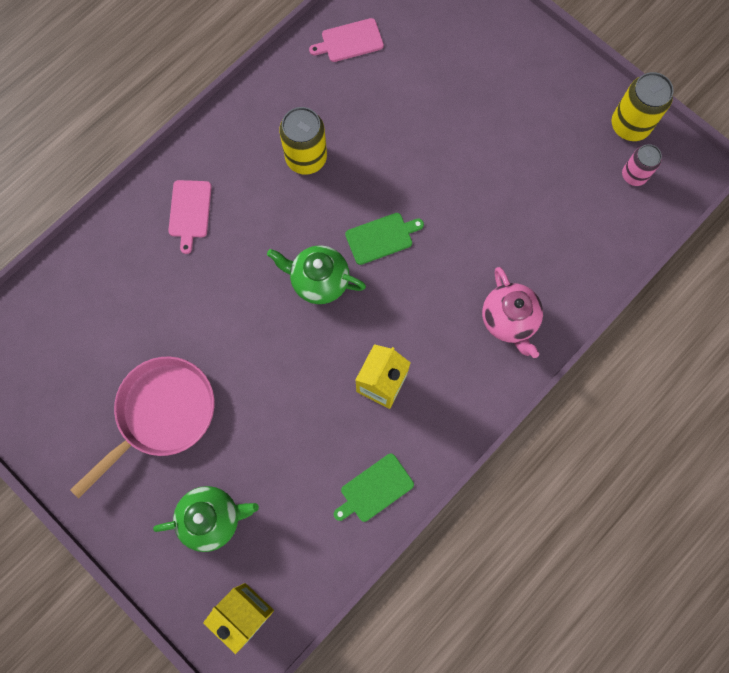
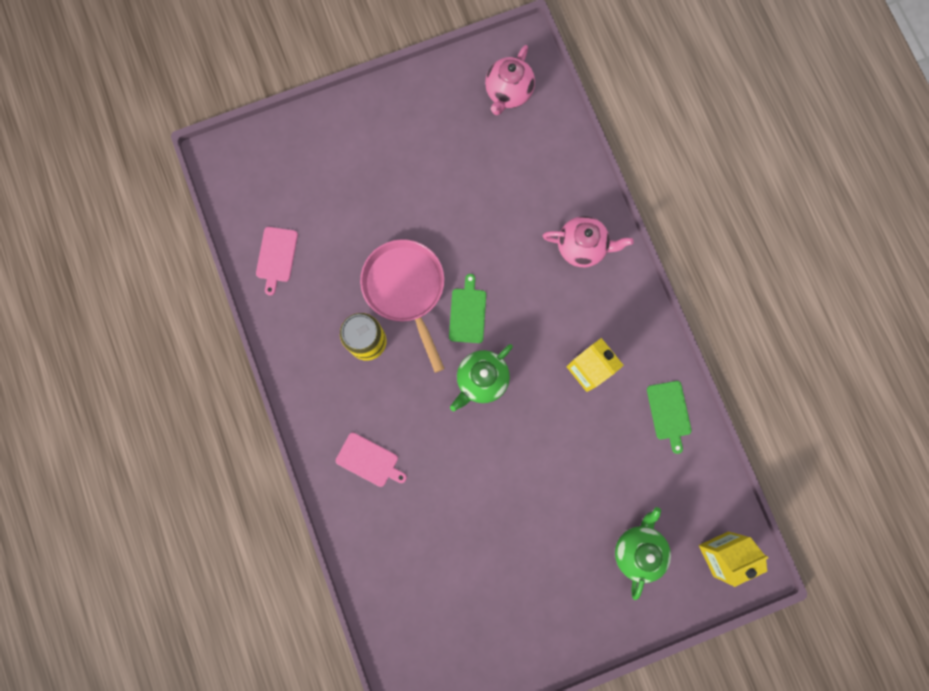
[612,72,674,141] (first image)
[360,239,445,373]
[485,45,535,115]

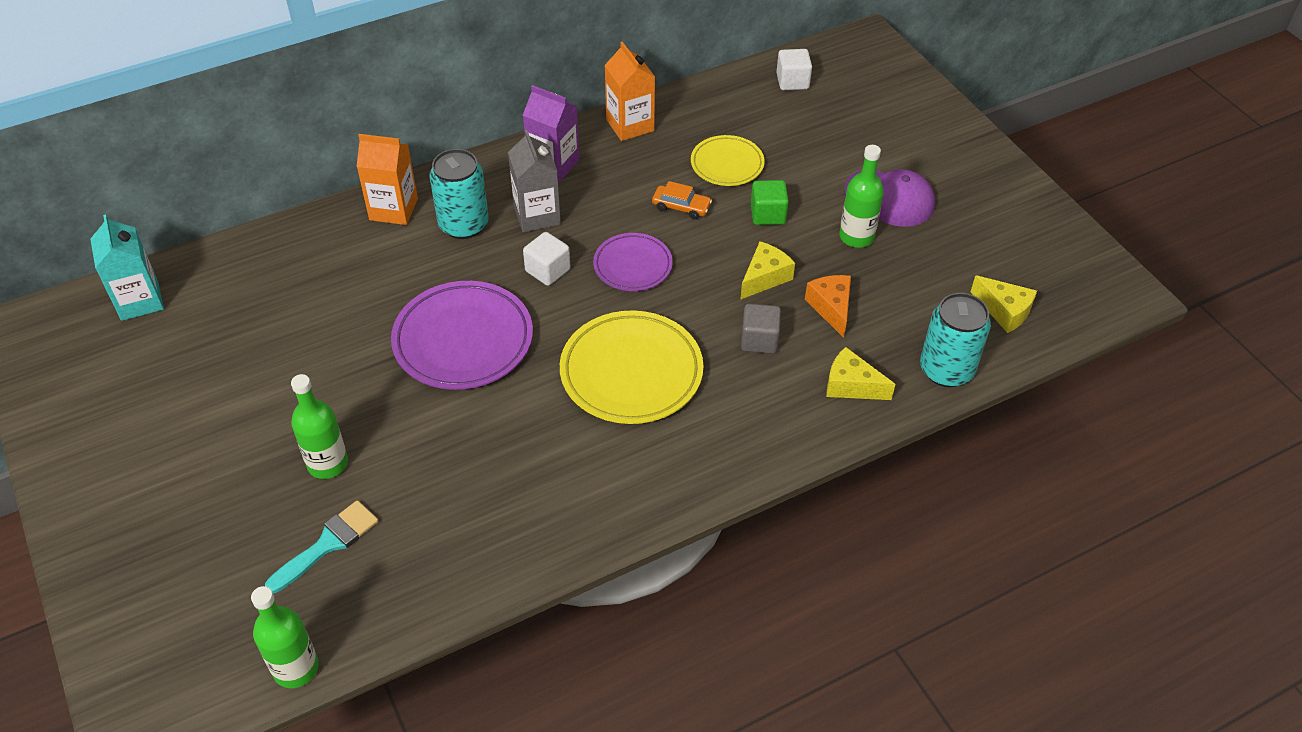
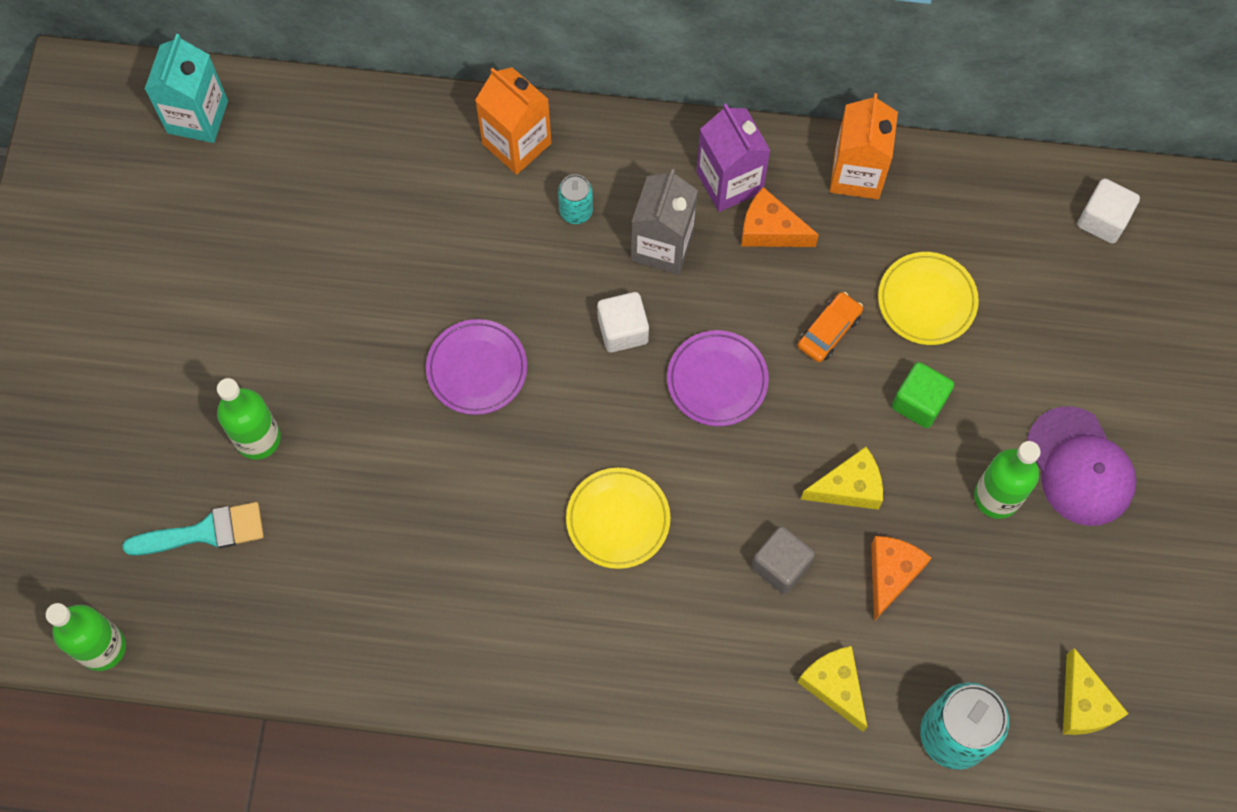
[741,187,819,247]
[798,292,863,363]
[426,319,527,415]
[558,174,593,224]
[566,468,670,569]

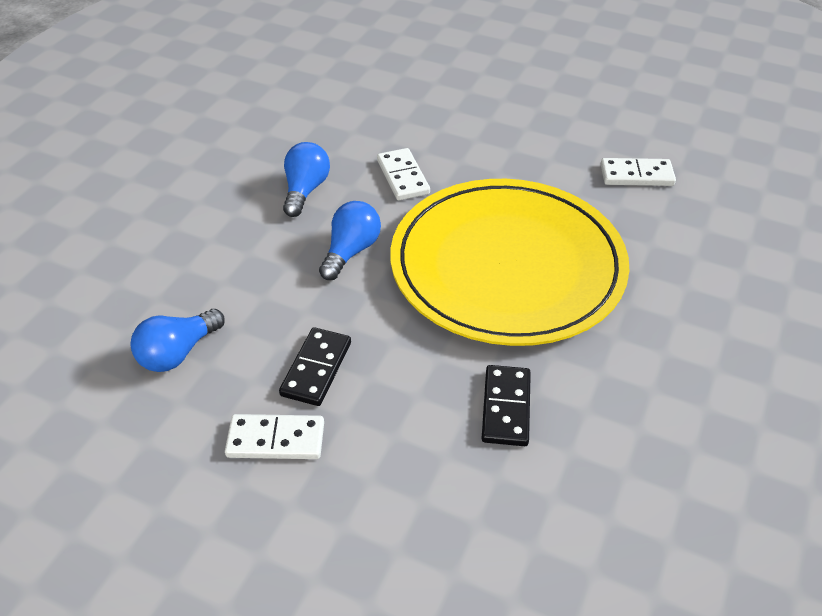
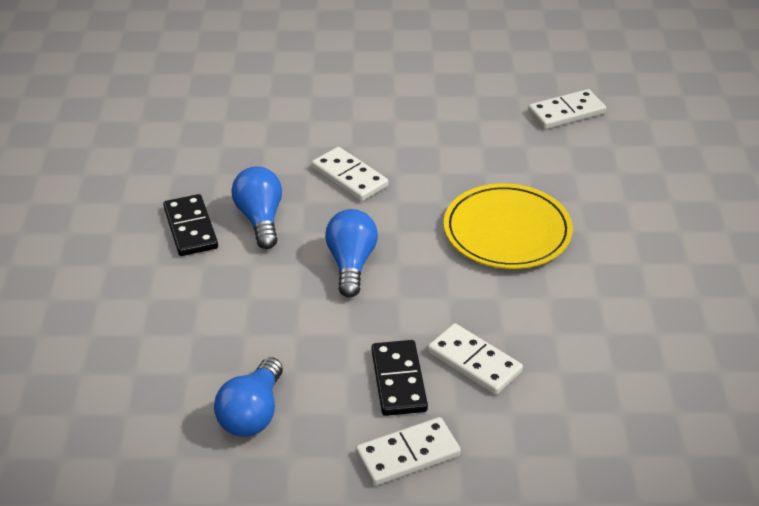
[428,323,523,395]
[163,194,218,256]
[444,183,573,269]

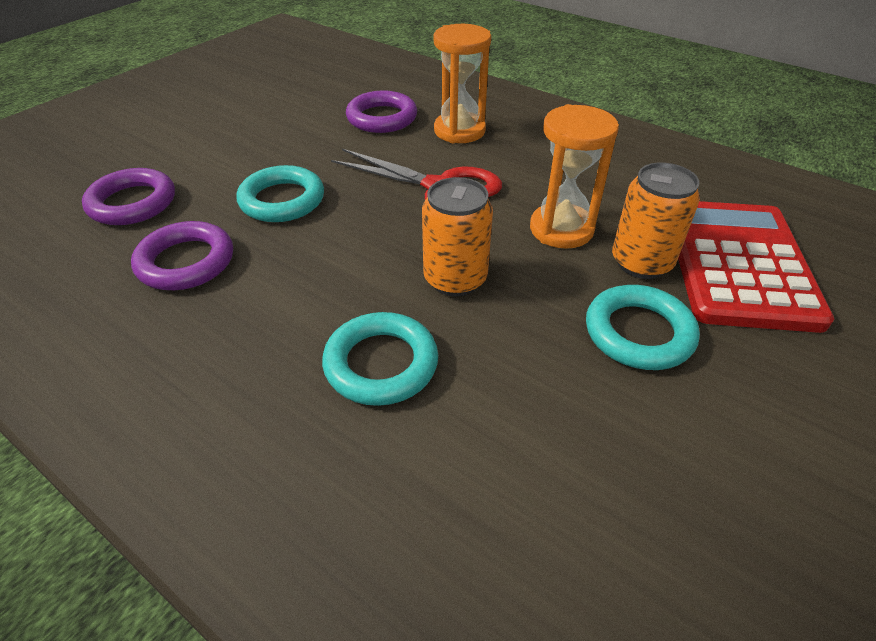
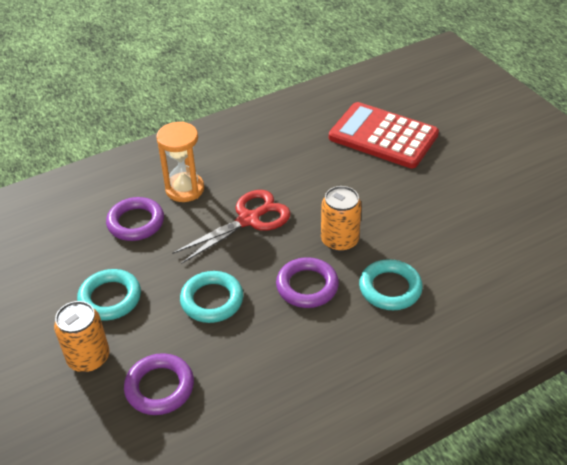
[530,104,619,249] (first image)
[276,257,339,308]
[77,269,141,321]
[54,301,109,373]

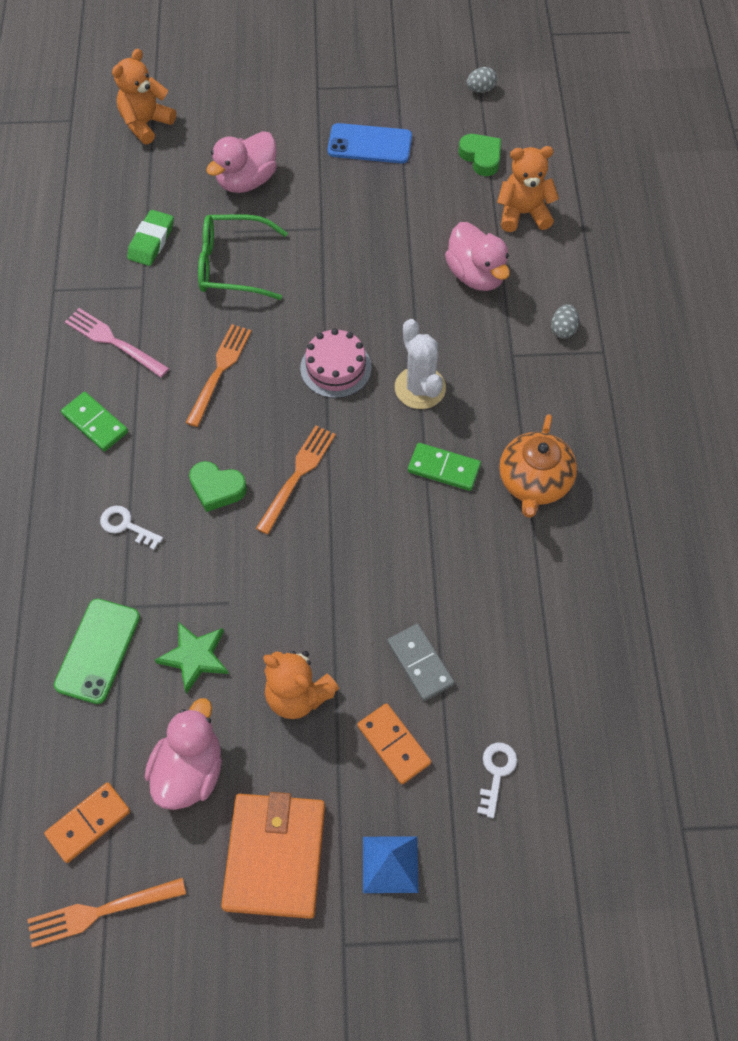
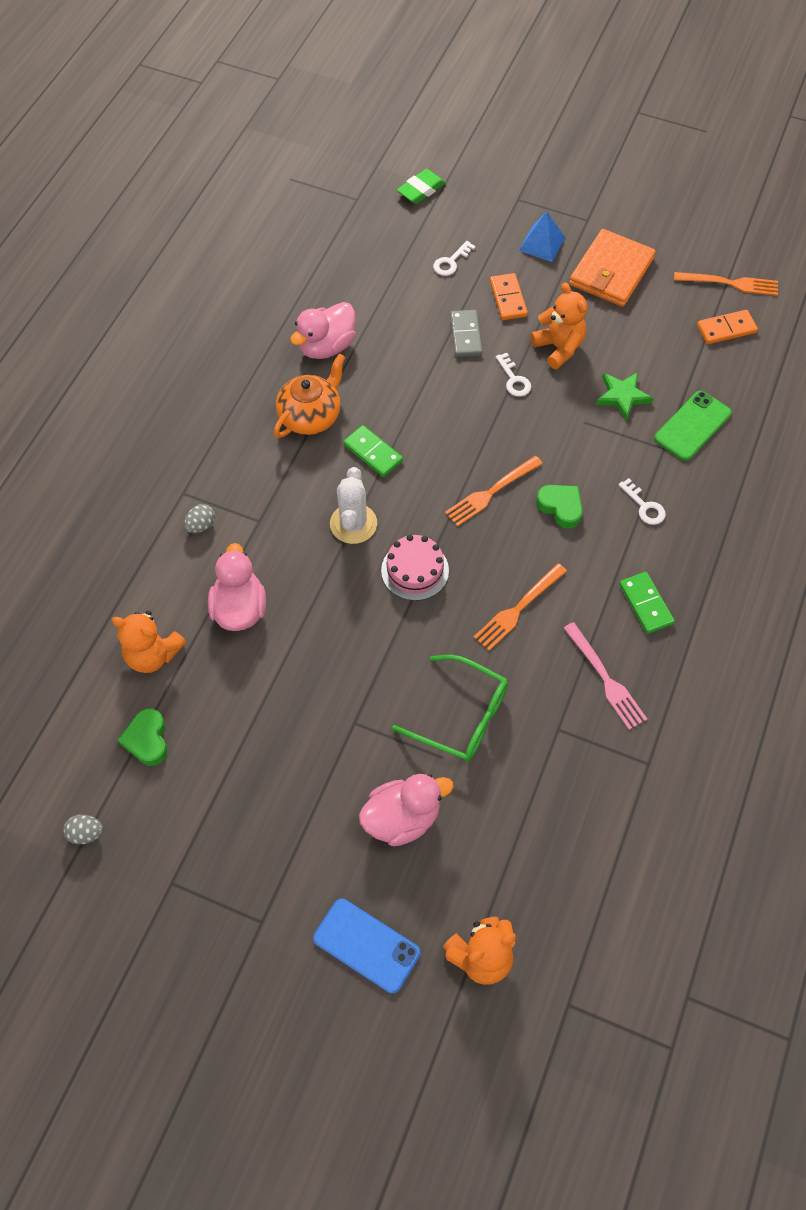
[496,353,531,397]
[397,169,446,204]
[290,302,356,359]
[313,898,420,994]

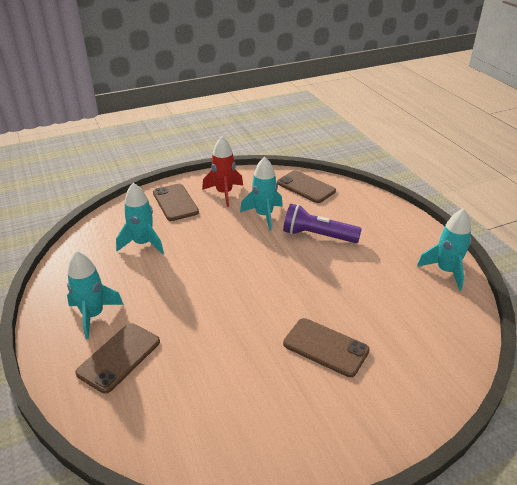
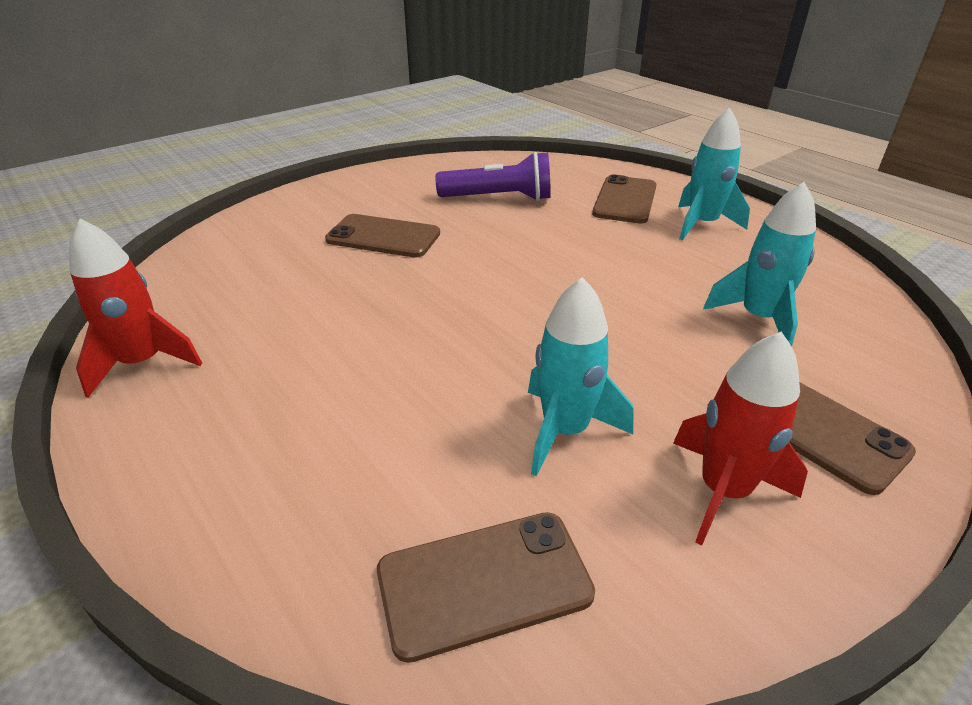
[435,152,551,201]
[69,219,202,398]
[377,512,595,663]

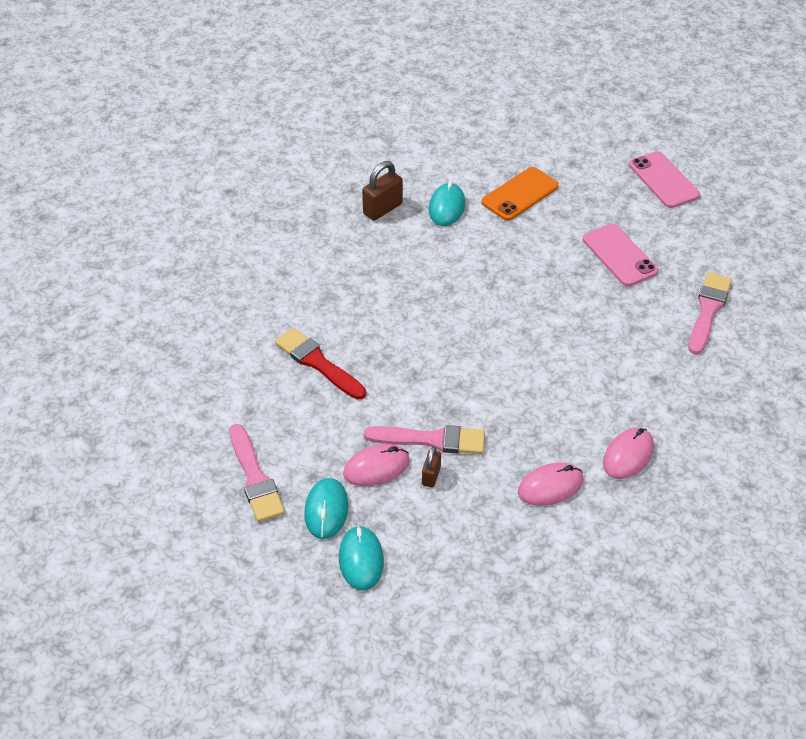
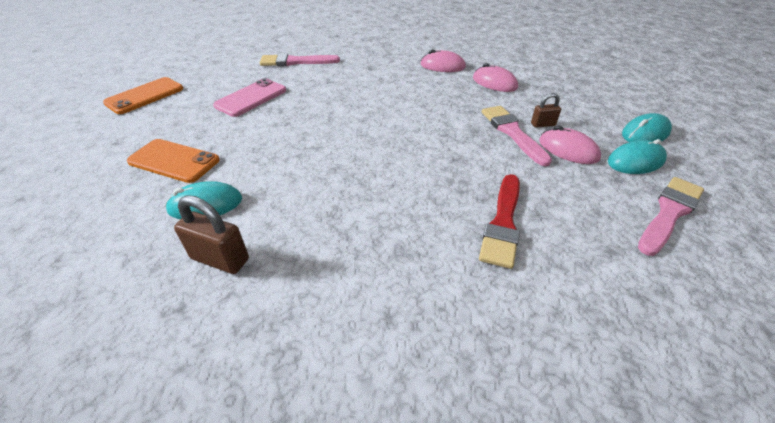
[103,77,183,114]

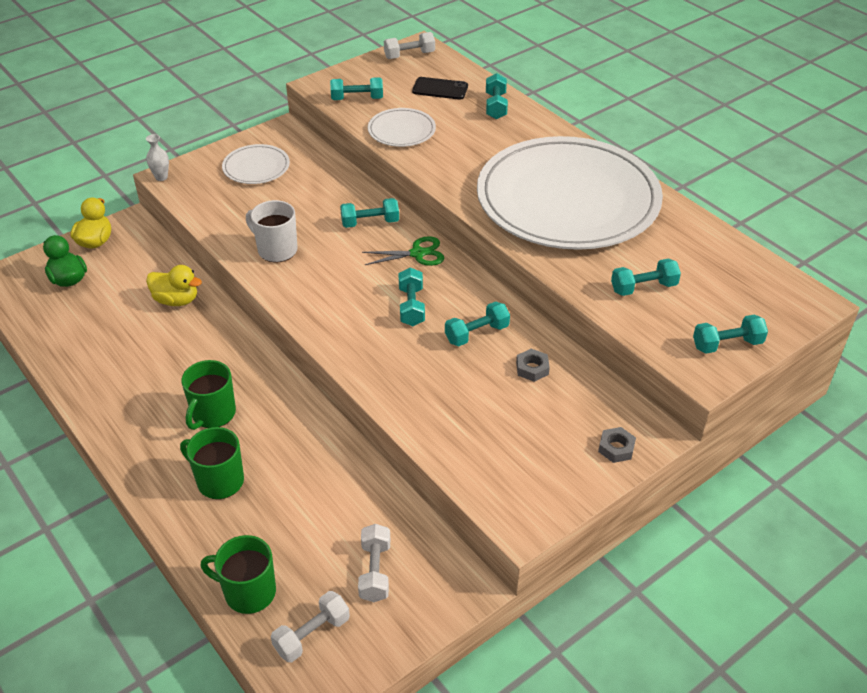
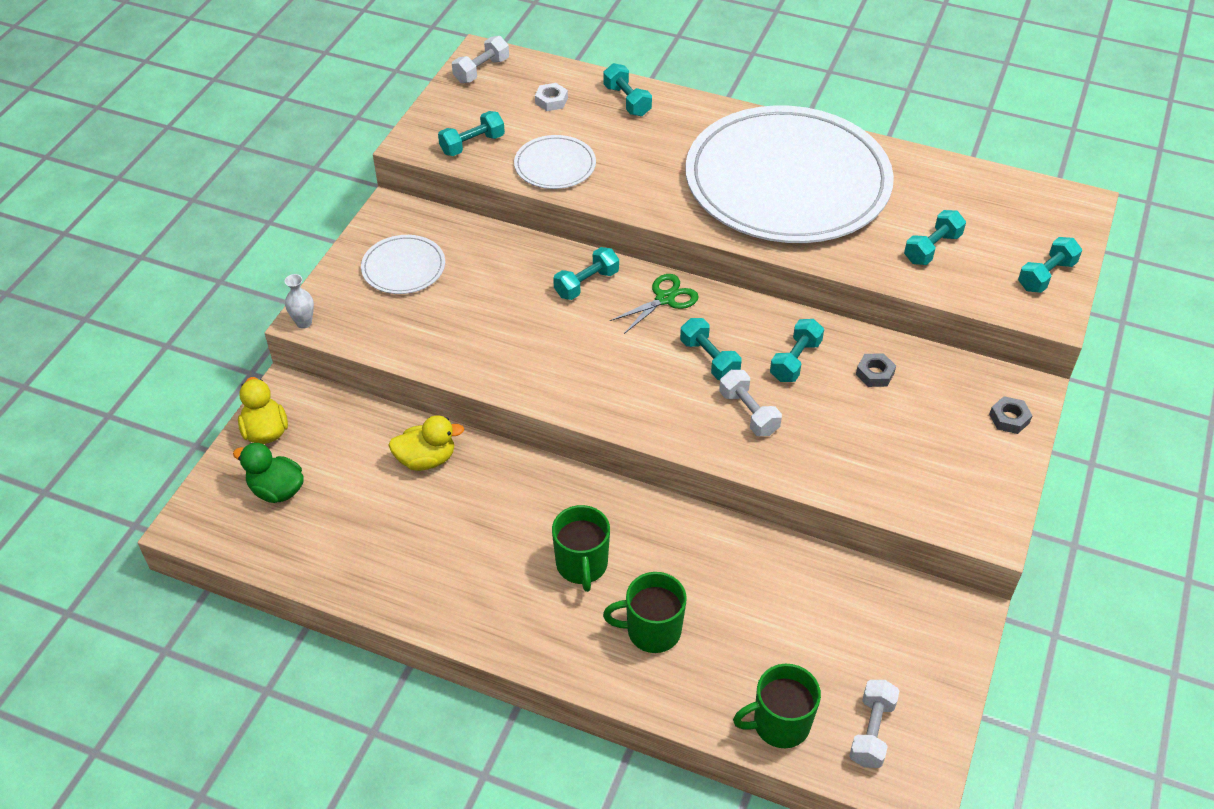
[246,200,298,263] (first image)
[719,370,782,436]
[535,83,568,111]

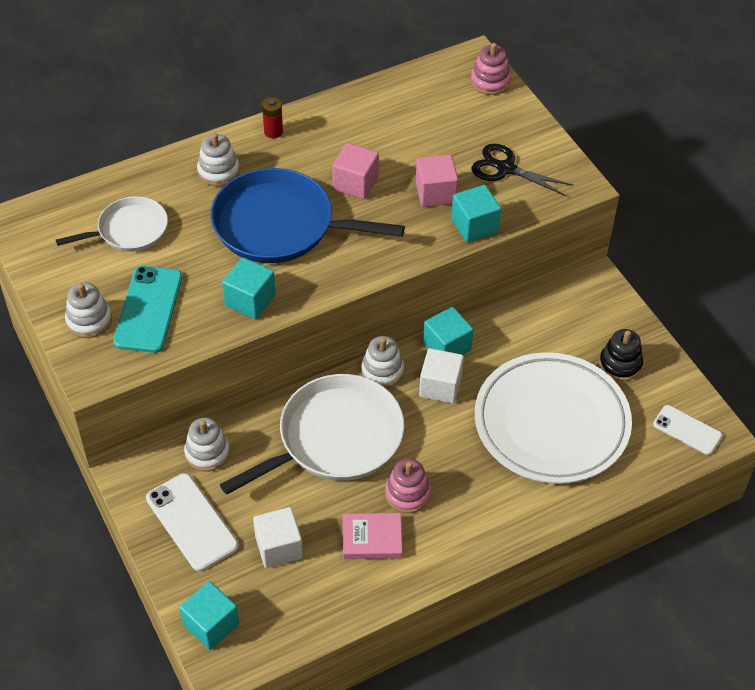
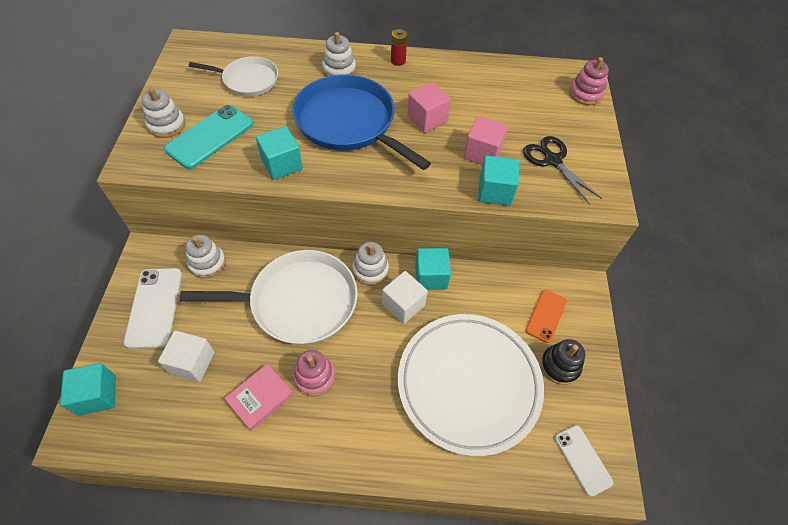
[526,290,567,343]
[225,364,293,431]

